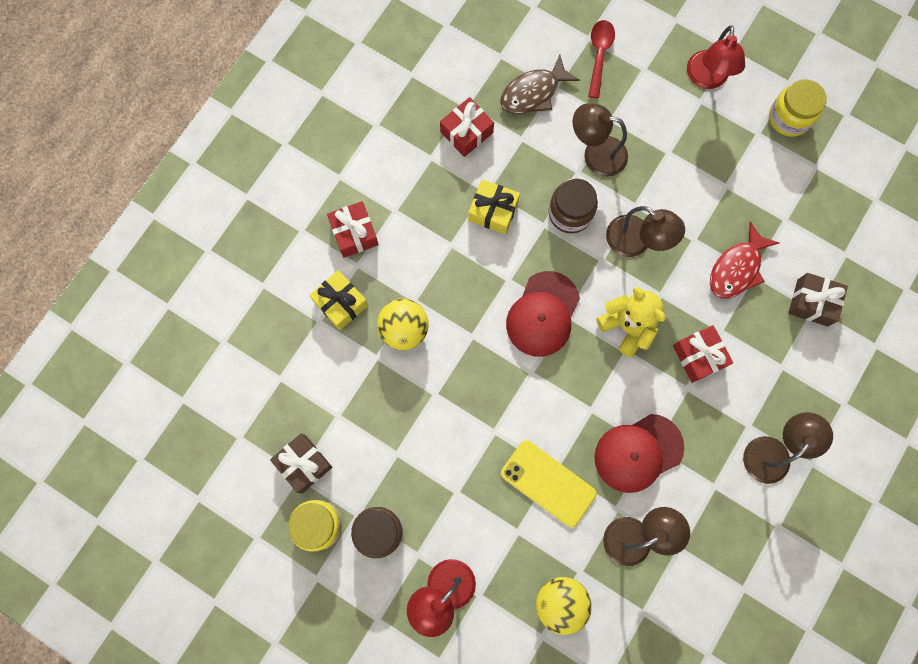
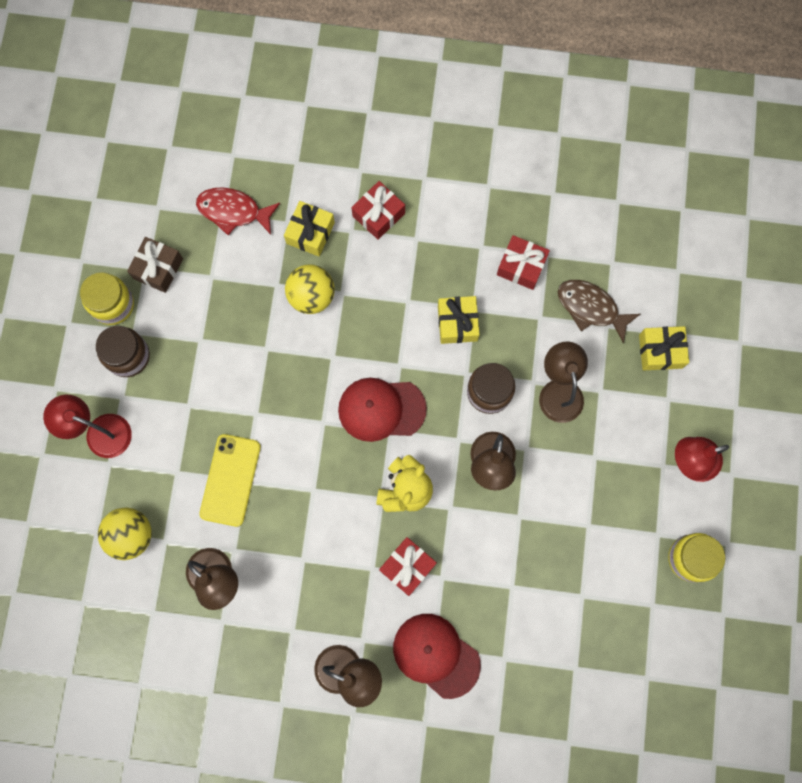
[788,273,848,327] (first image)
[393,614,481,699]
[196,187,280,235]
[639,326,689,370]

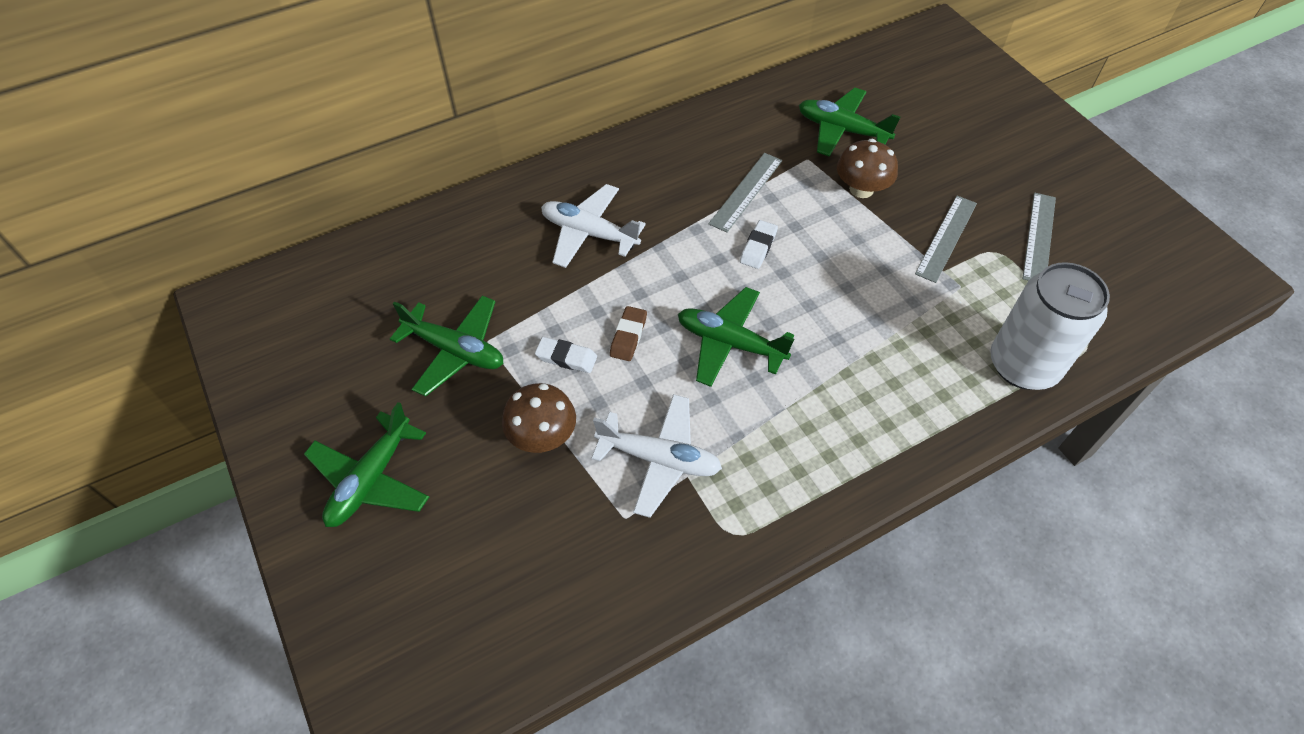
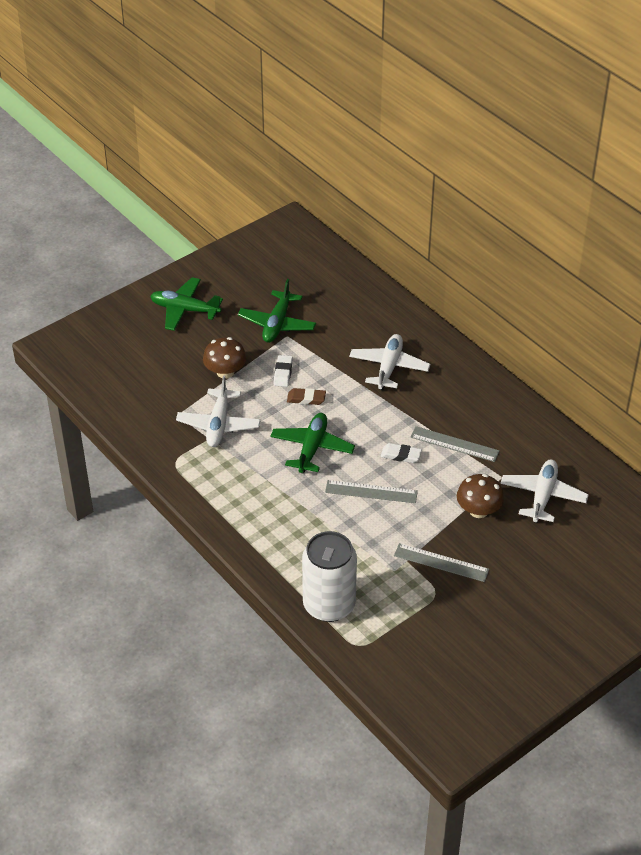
[325,480,418,503]
[500,460,589,523]

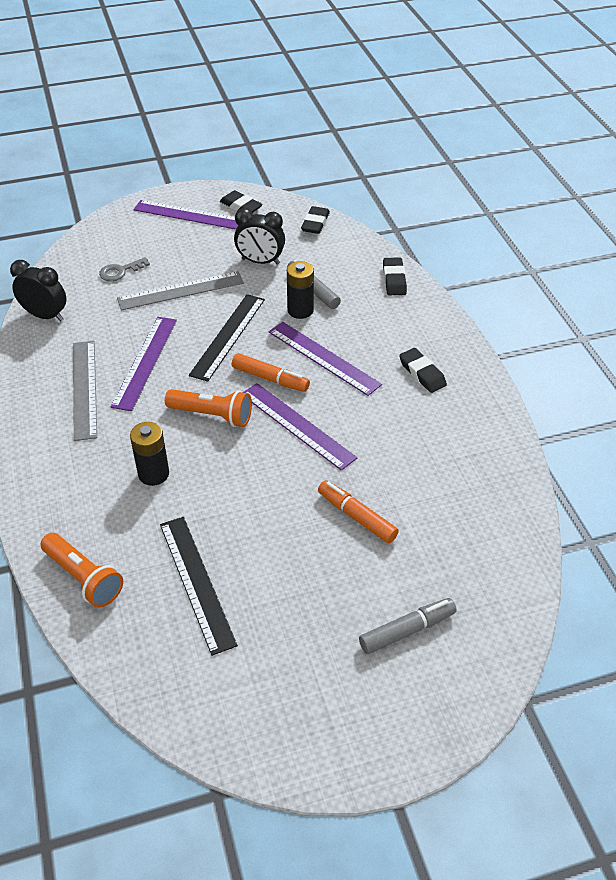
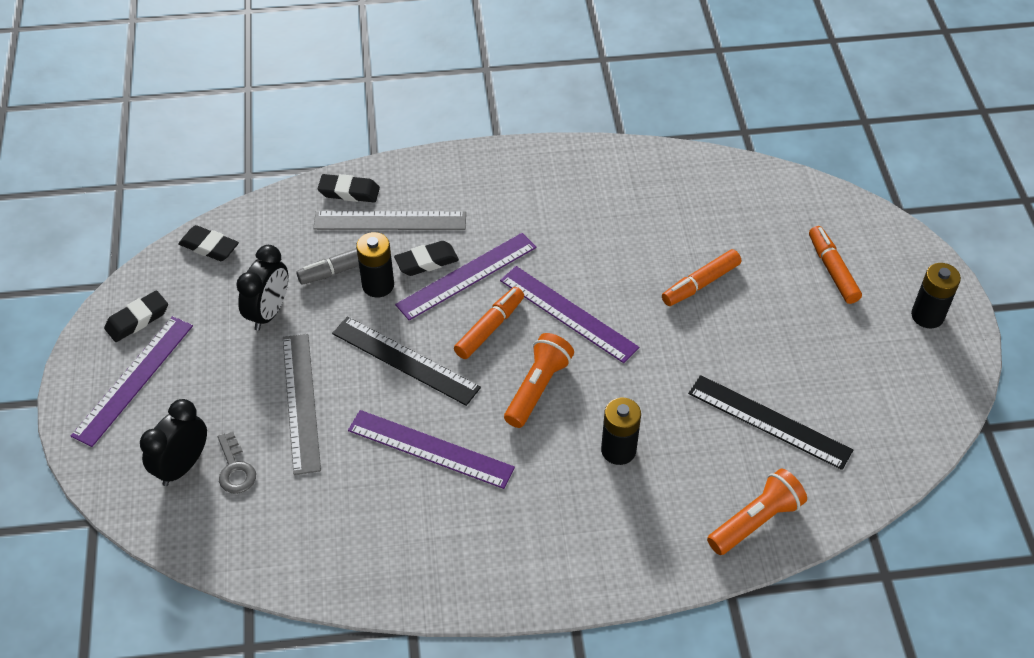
[911,263,961,328]
[140,399,207,486]
[313,211,466,230]
[394,241,459,276]
[809,226,862,304]
[688,375,853,470]
[500,266,639,363]

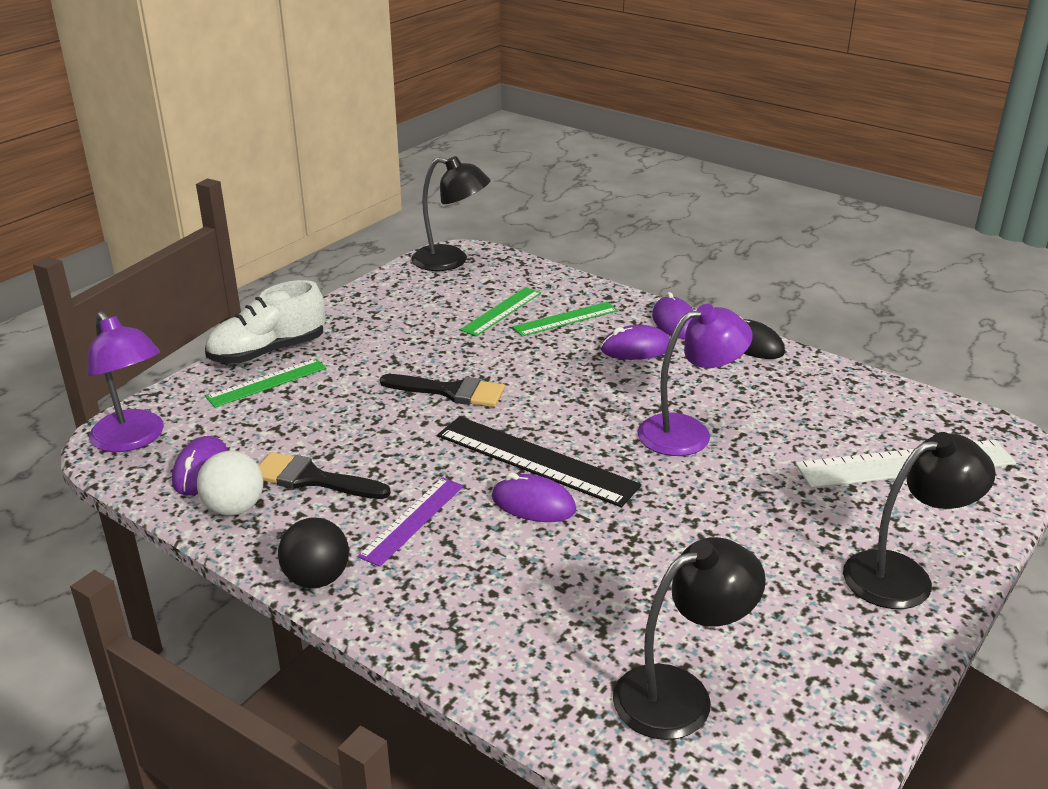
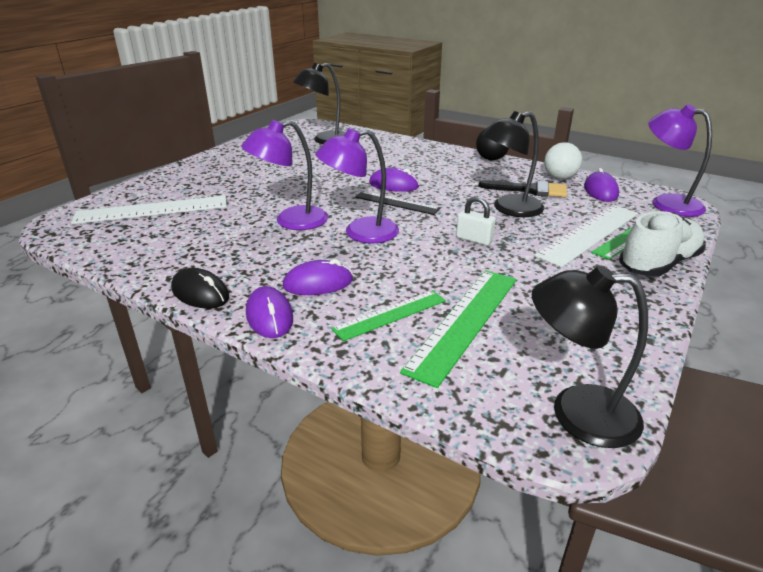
[358,477,463,567] (first image)
[315,128,399,243]
[534,205,639,268]
[482,111,544,217]
[456,196,496,246]
[355,191,440,215]
[400,270,517,388]

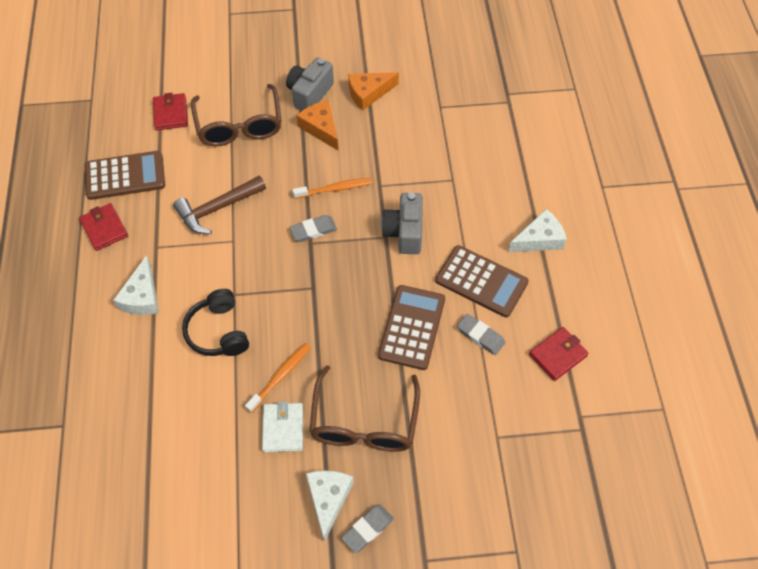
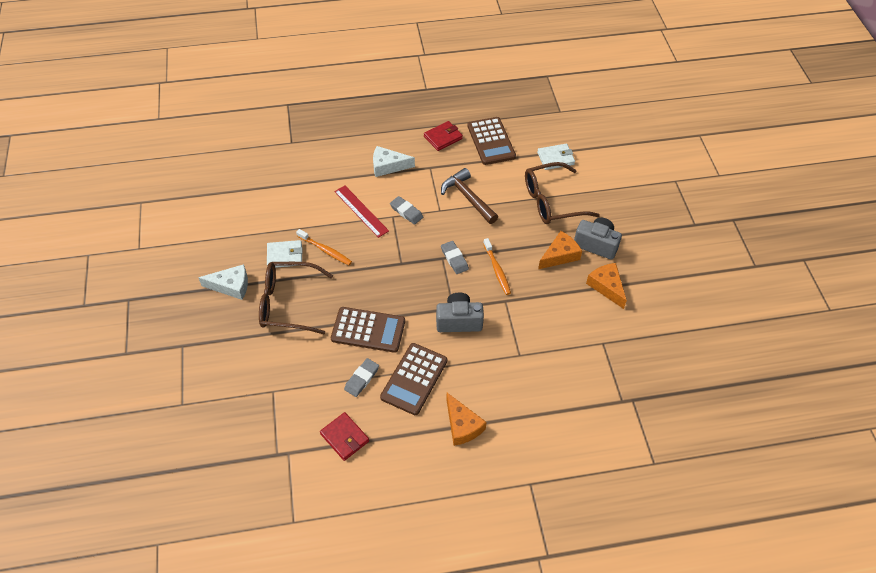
[390,196,423,225]
[334,186,389,238]
[537,144,575,170]
[446,393,487,446]

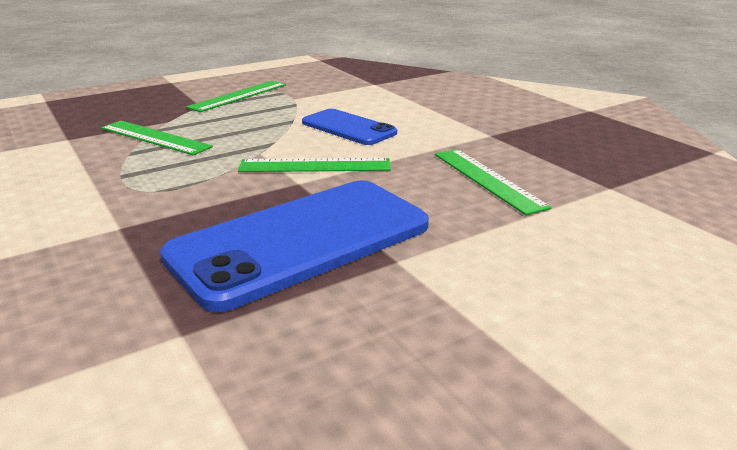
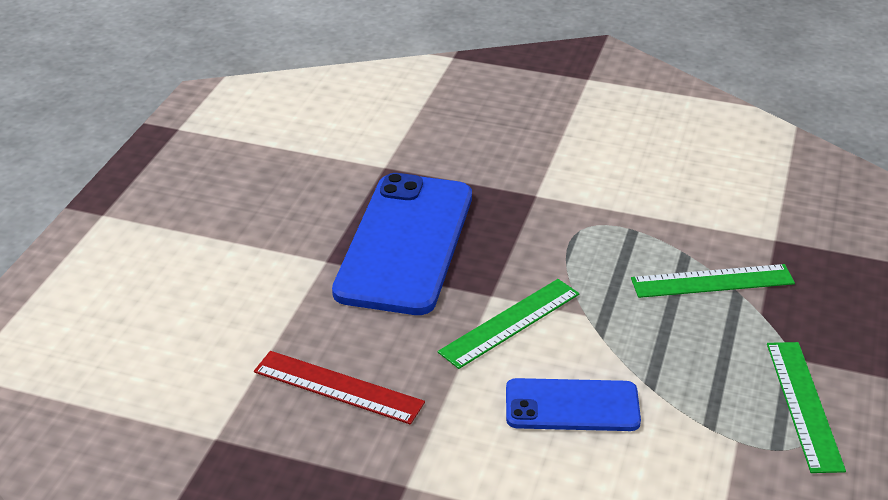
[254,351,425,425]

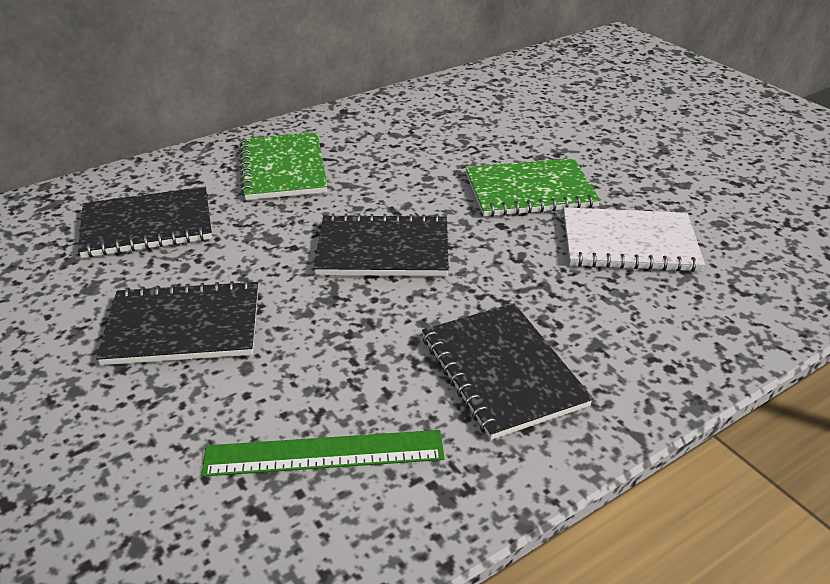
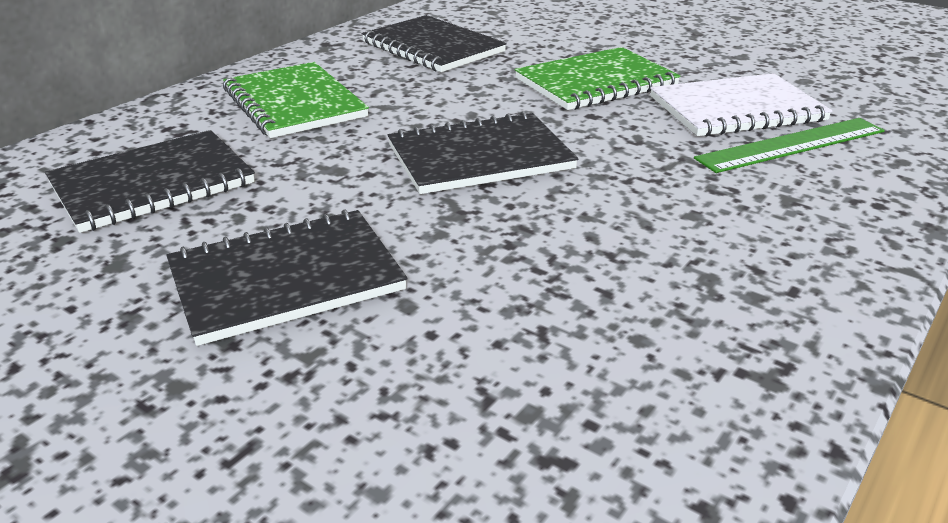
[694,118,885,173]
[362,15,507,72]

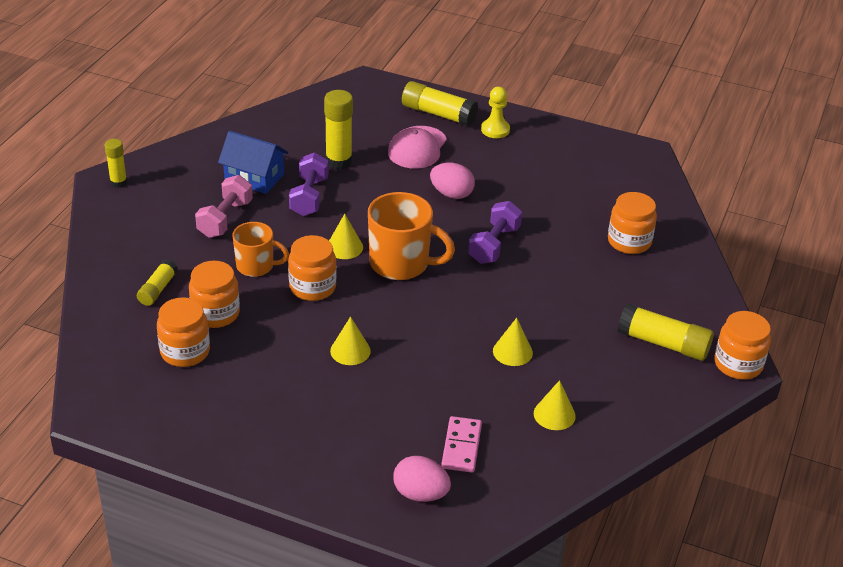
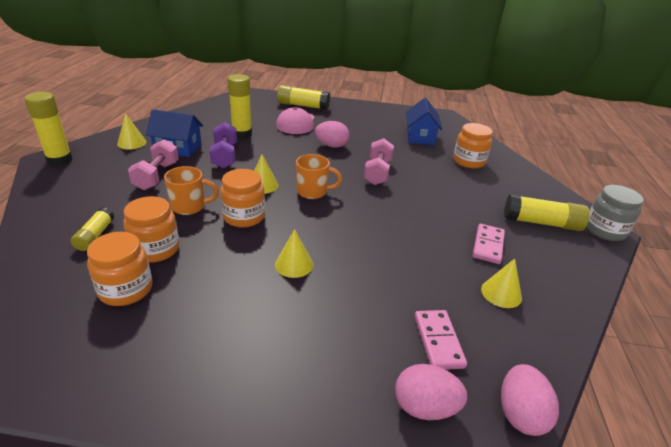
[481,87,510,138] (first image)
[406,98,442,145]
[473,224,505,264]
[501,364,559,436]
[117,113,147,149]
[364,138,394,185]
[586,185,644,241]
[24,92,73,166]
[296,154,342,199]

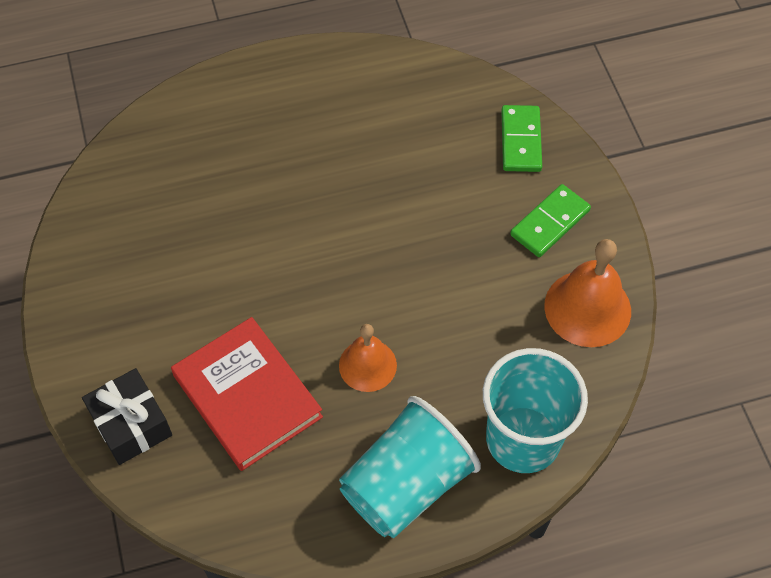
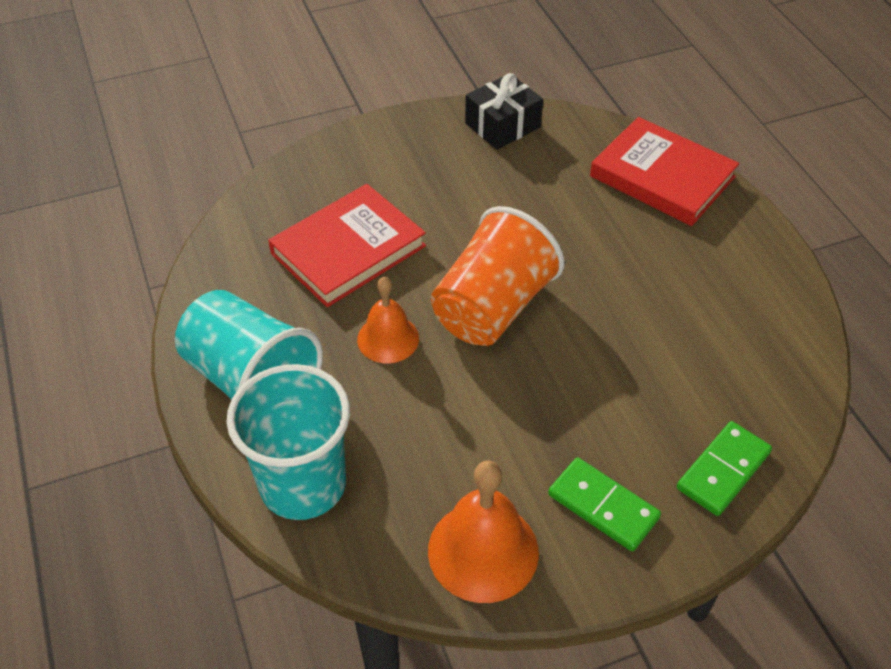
[431,206,565,346]
[590,117,739,226]
[465,73,543,150]
[677,421,772,516]

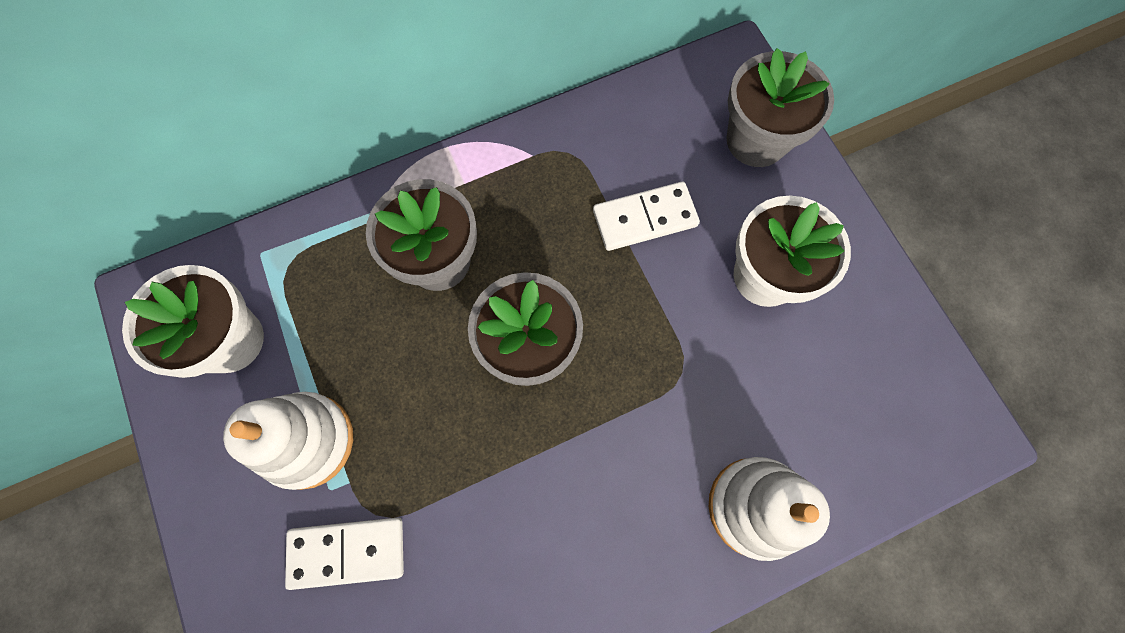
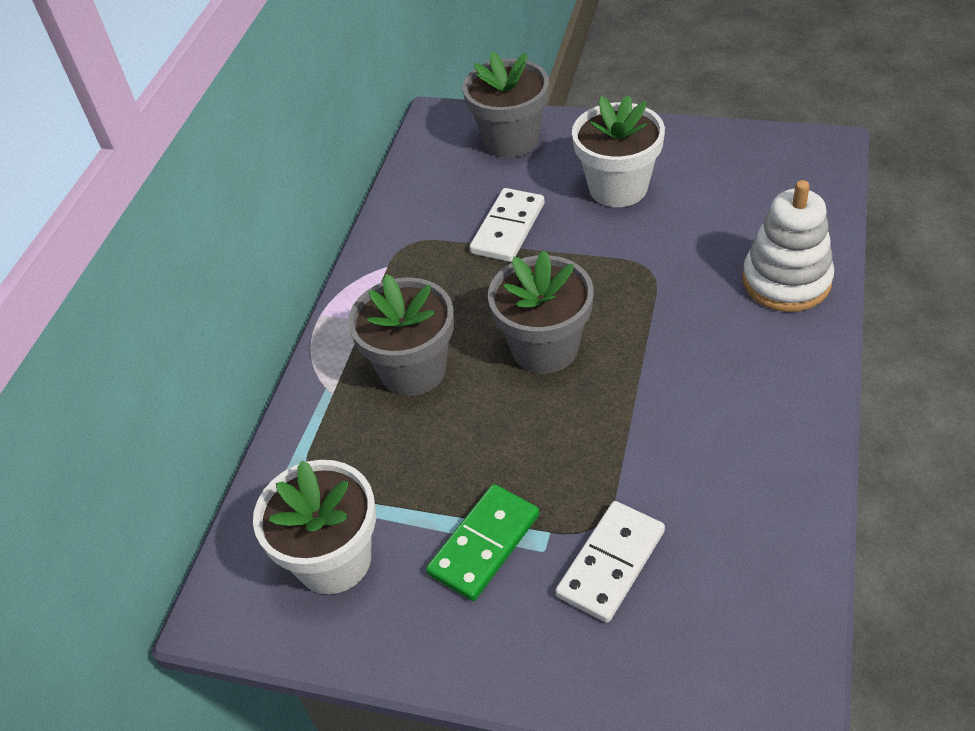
[426,484,539,601]

